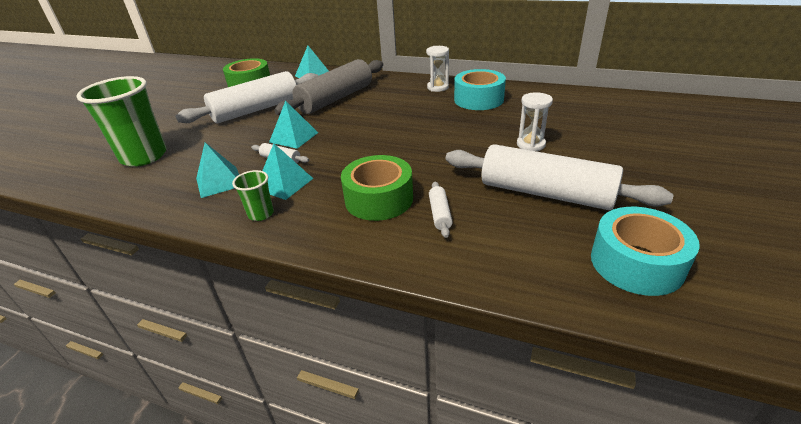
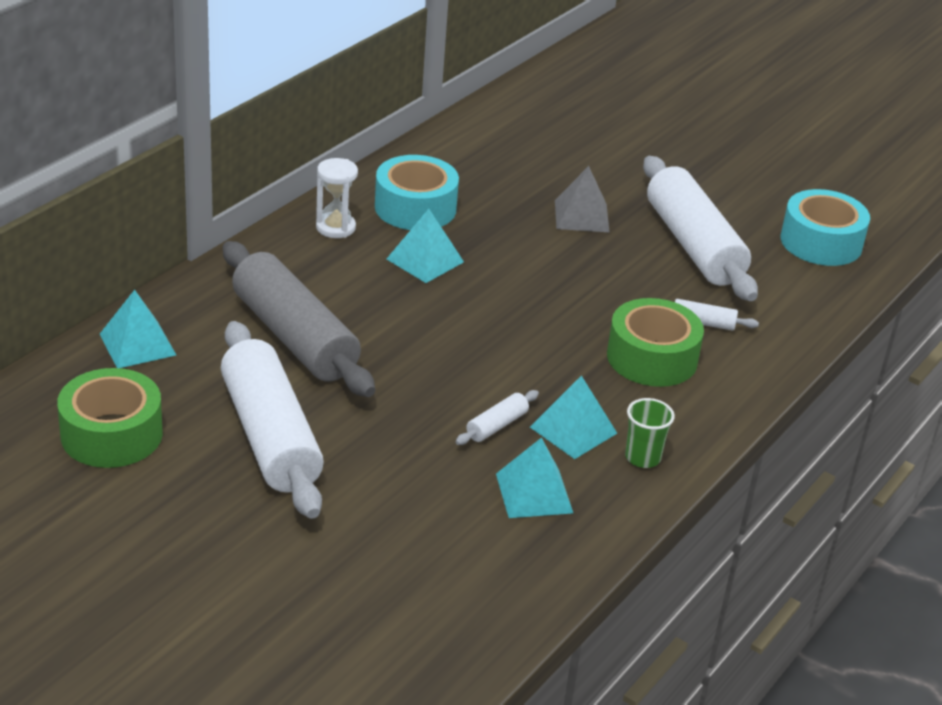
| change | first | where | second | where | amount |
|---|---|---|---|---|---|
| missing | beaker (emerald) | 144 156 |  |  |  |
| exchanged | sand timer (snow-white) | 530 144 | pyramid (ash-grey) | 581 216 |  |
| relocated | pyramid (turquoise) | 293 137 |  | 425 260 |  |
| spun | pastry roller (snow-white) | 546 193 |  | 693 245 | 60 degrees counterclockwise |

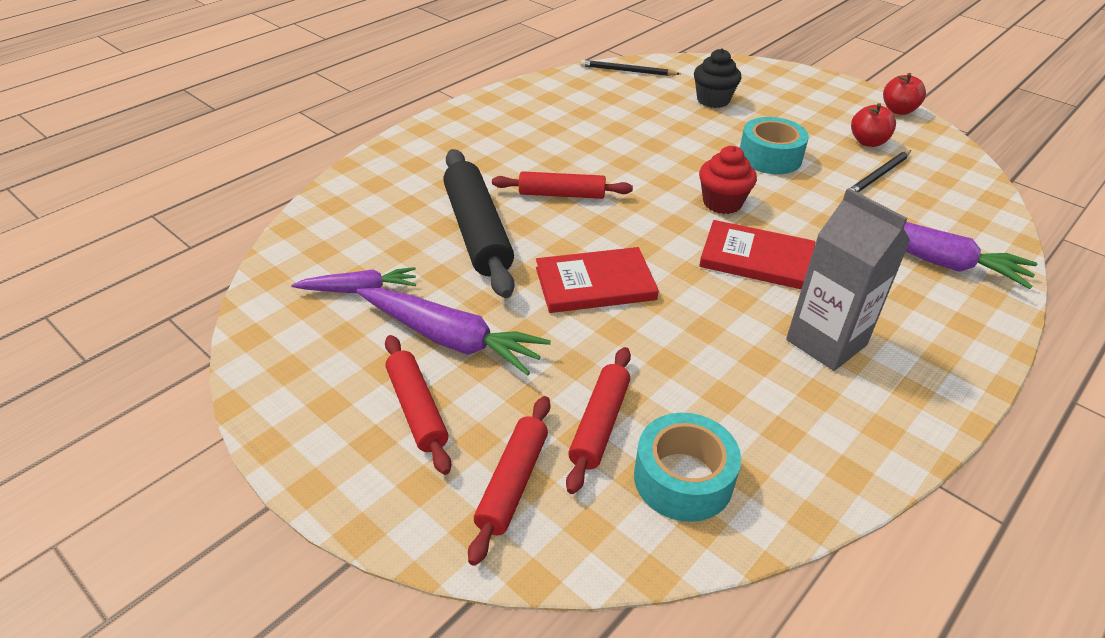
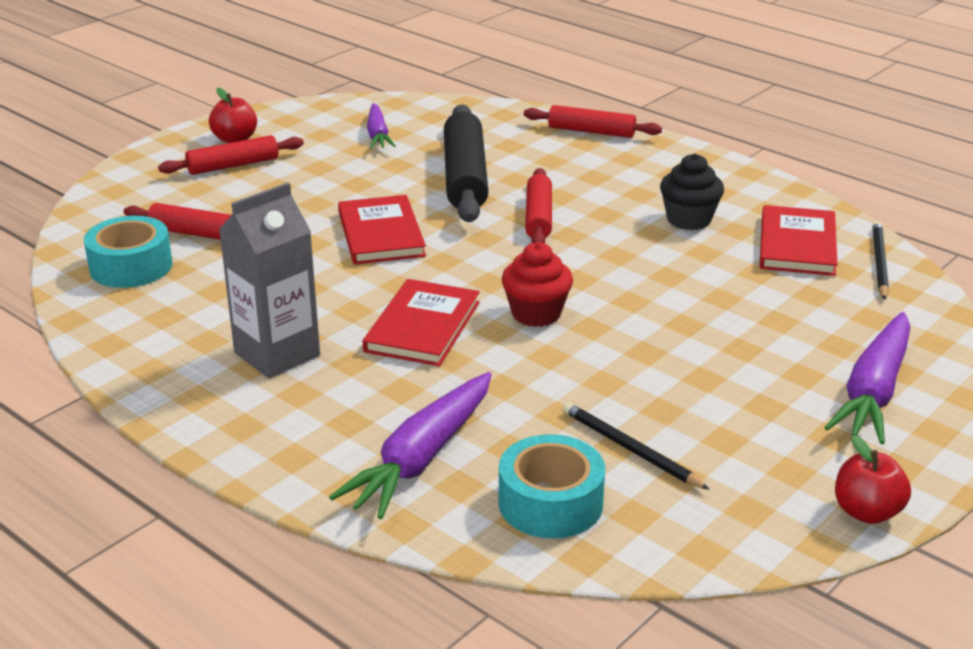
| change | first | where | second | where | amount |
|---|---|---|---|---|---|
| relocated | muffin (jet-black) | 713 100 |  | 689 220 |  |
| relocated | apple (crimson) | 868 142 |  | 235 139 |  |
| relocated | tape (turquoise) | 770 157 |  | 550 503 |  |
| spun | pastry roller (jet-black) | 477 232 |  | 464 177 | 75 degrees counterclockwise |
| relocated | toy carrot (royal purple) | 451 339 |  | 874 391 |  |
| relocated | pastry roller (crimson) | 512 483 |  | 591 131 |  |
| appeared |  |  | book (crimson) | 797 245 |  |

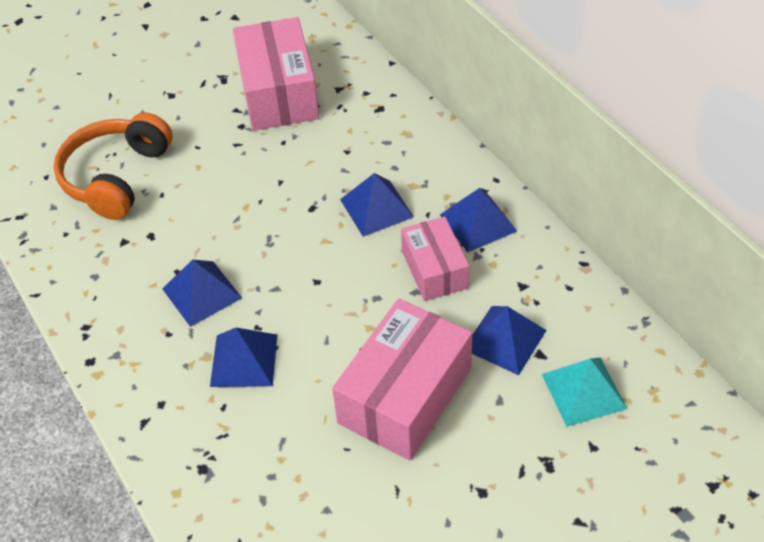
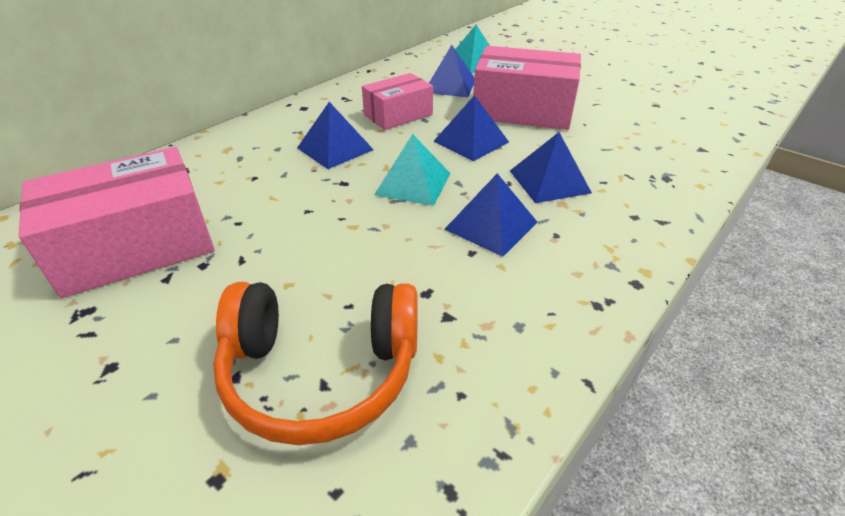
| change | first | where | second | where | amount |
|---|---|---|---|---|---|
| relocated | pyramid (blue) | 478 222 |  | 471 141 |  |
| appeared |  |  | pyramid (turquoise) | 413 183 |  |

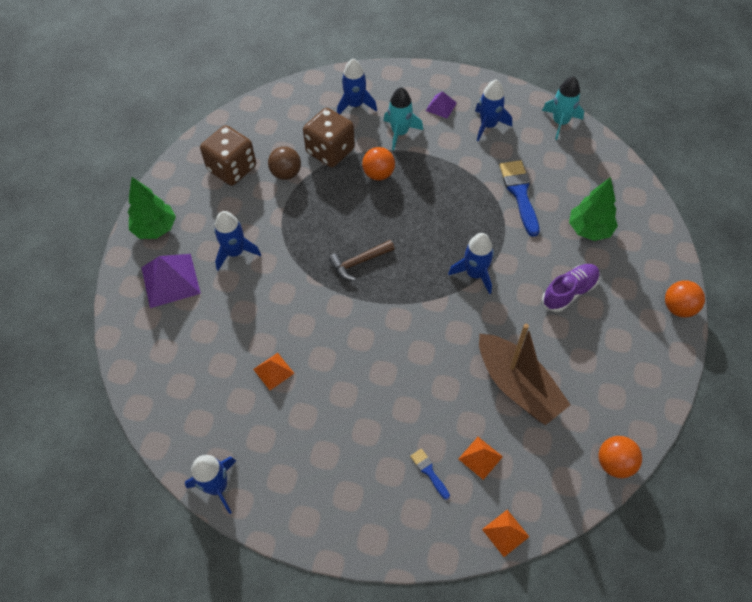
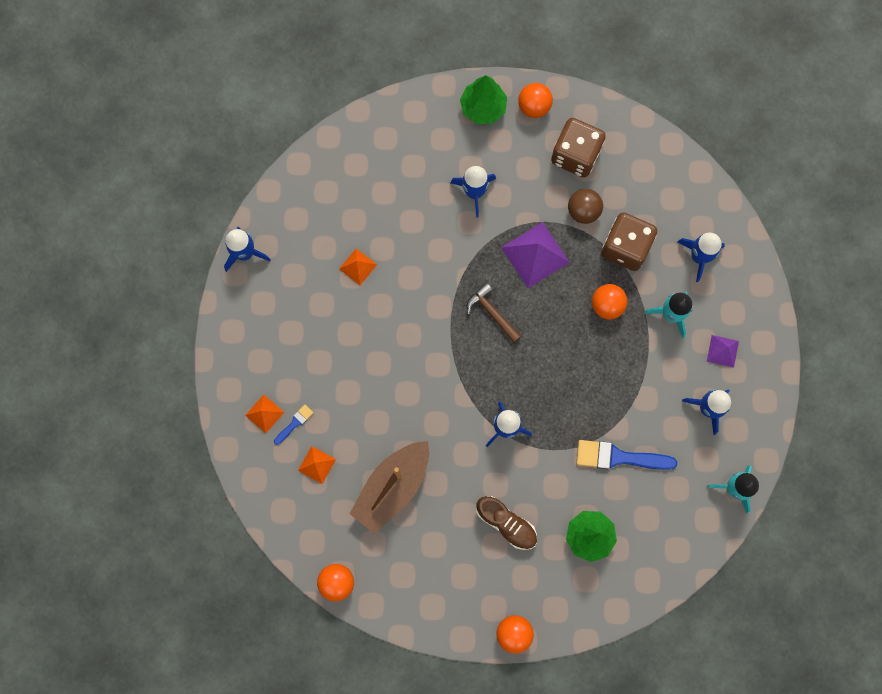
| change | first | where | second | where | amount |
|---|---|---|---|---|---|
| spun | paintbrush (blue) | 519 193 |  | 619 457 | 150 degrees counterclockwise |
| relocated | pyramid (royal purple) | 170 280 |  | 535 255 |  |
| colour | sneaker (royal purple) | 569 292 | sneaker (dark brown) | 506 523 |  |
| relocated | pyramid (orange) | 505 532 |  | 264 413 |  |
| appeared |  |  | ball (orange) | 534 106 |  |

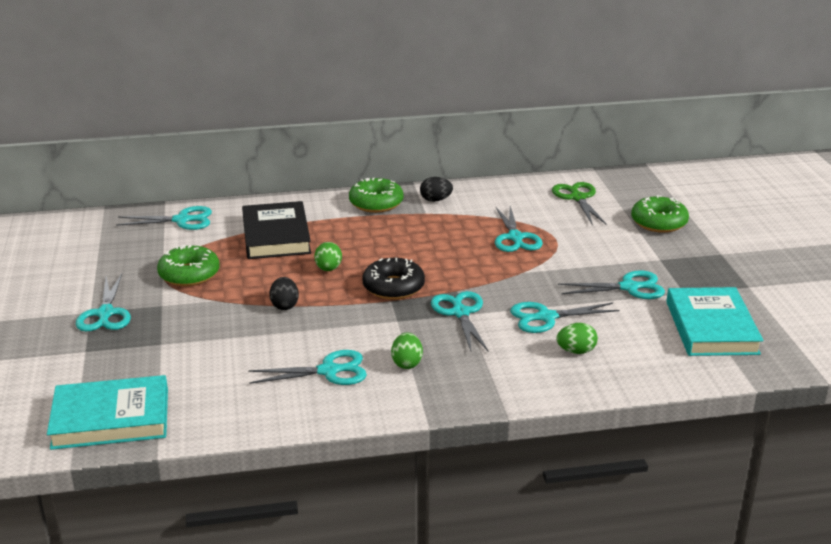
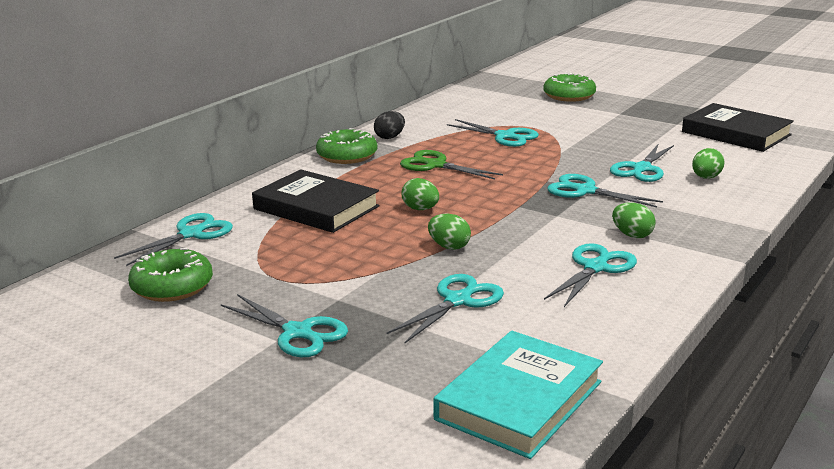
| change | first | where | second | where | amount |
|---|---|---|---|---|---|
| relocated | pair of scissors (emerald) | 578 198 |  | 435 165 |  |
| relocated | donut (emerald) | 189 274 |  | 172 286 |  |
| missing | donut (jet-black) | 393 287 |  |  |  |
| relocated | pair of scissors (turquoise) | 629 287 |  | 457 301 |  |
| colour | toy egg (jet-black) | 284 305 | toy egg (emerald) | 449 246 |  |
| colour | book (turquoise) | 711 327 | book (jet-black) | 736 133 |  |

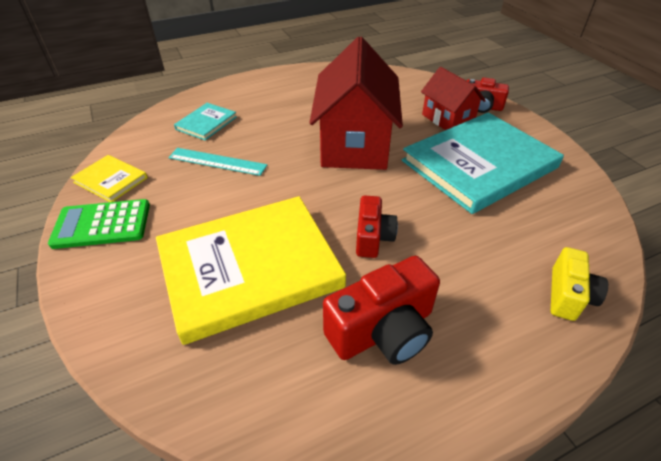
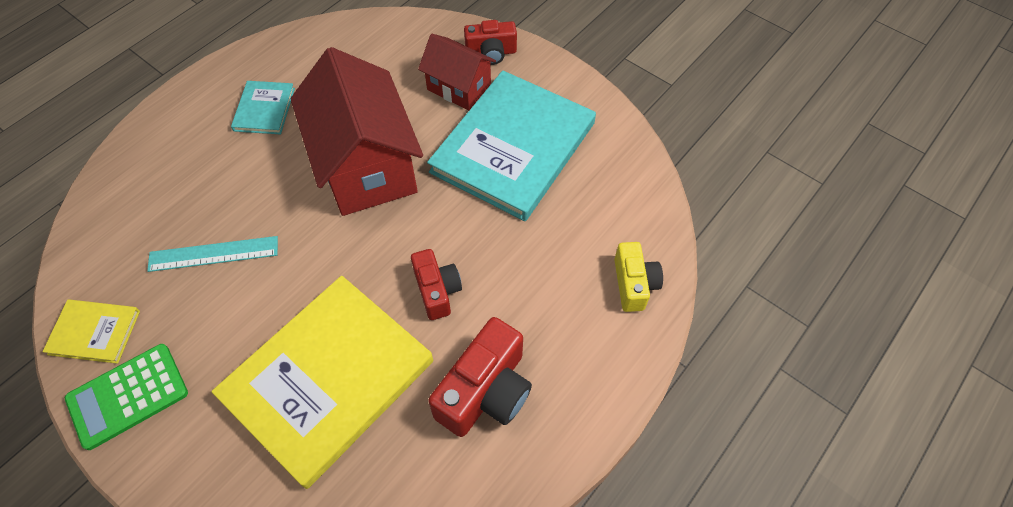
| change | first | where | second | where | amount |
|---|---|---|---|---|---|
| relocated | book (turquoise) | 206 123 |  | 264 109 |  |

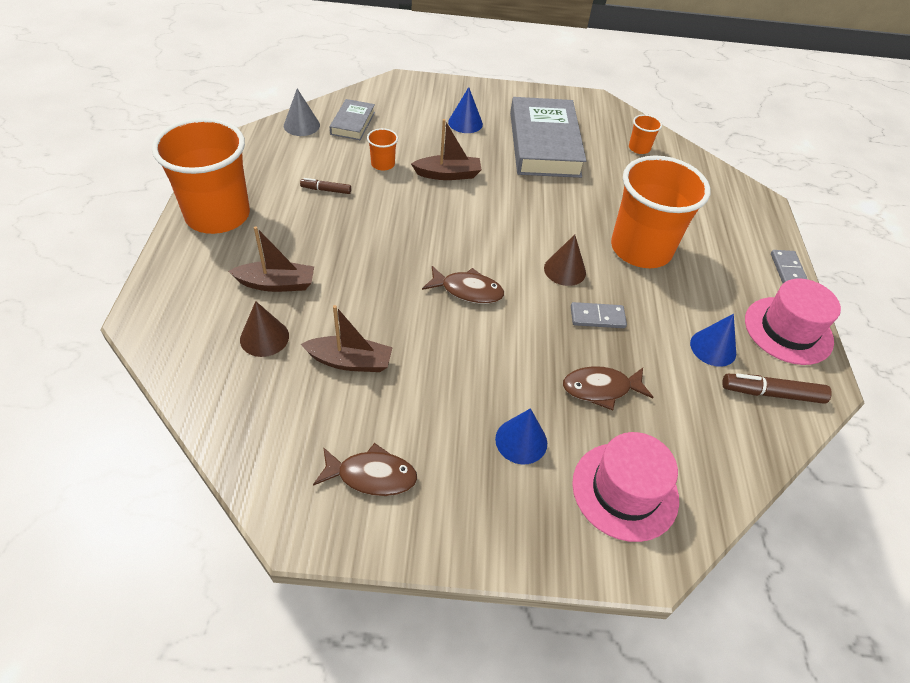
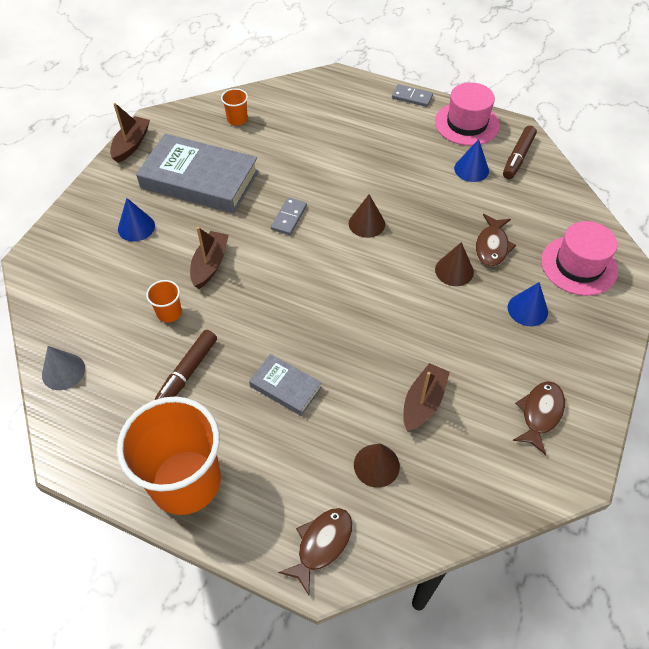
| change | first | where | second | where | amount |
|---|---|---|---|---|---|
| relocated | book (ash-grey) | 353 123 |  | 285 387 |  |
| missing | beaker (orange) | 641 249 |  |  |  |
| size | marker pen (dark brown) | 326 190 |  | 188 371 | x1.65 |
| relocated | toy boat (dark brown) | 276 284 |  | 131 144 |  |
| relocated | fish (dark brown) | 467 290 |  | 321 545 |  |
| relocated | domino piece (ash-grey) | 597 317 |  | 289 218 |  |
| appeared |  |  | solid cone (dark brown) | 454 270 |  |

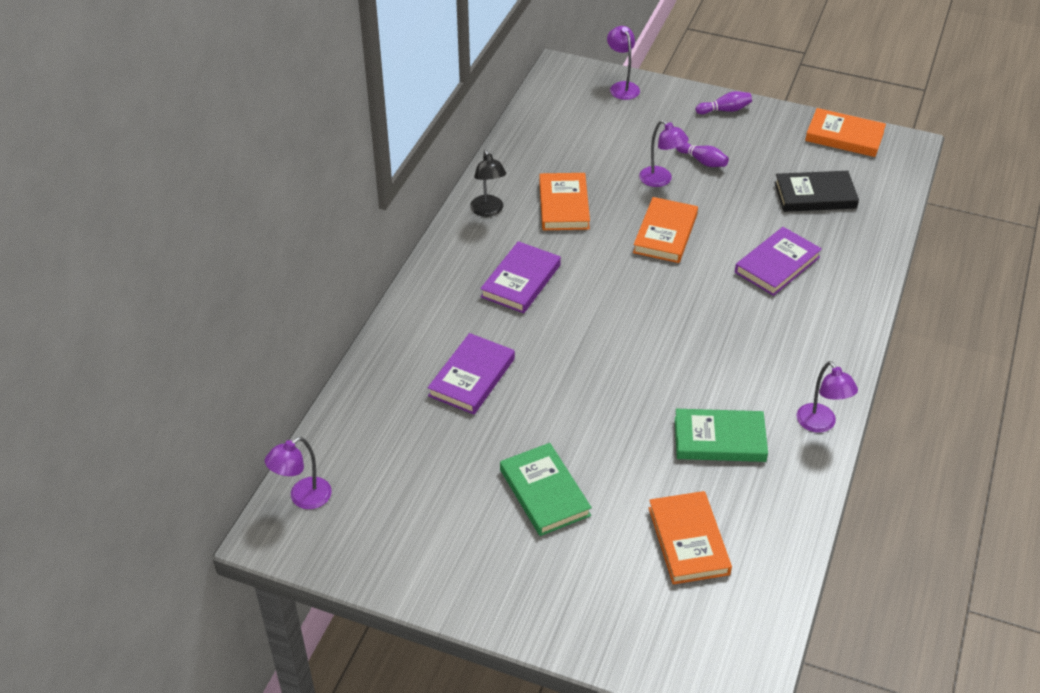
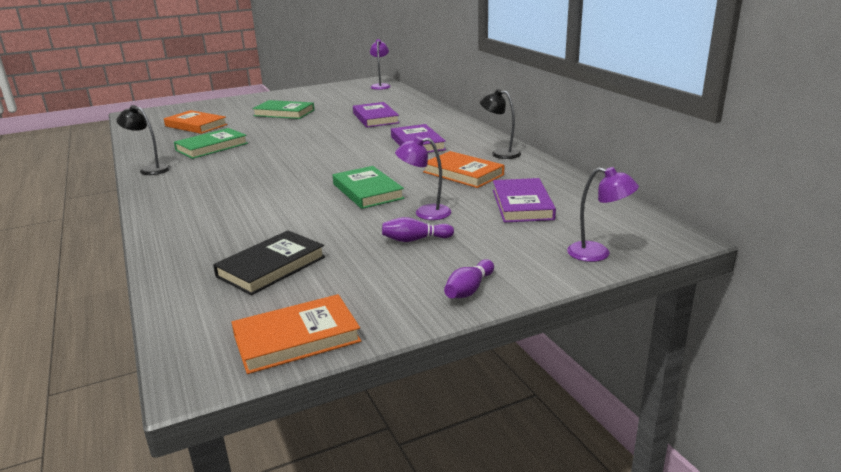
| change | first | where | second | where | amount |
|---|---|---|---|---|---|
| colour | book (orange) | 665 234 | book (emerald) | 367 191 |  |
| relocated | book (royal purple) | 777 264 |  | 522 204 |  |
| colour | desk lamp (royal purple) | 820 424 | desk lamp (jet-black) | 150 169 |  |

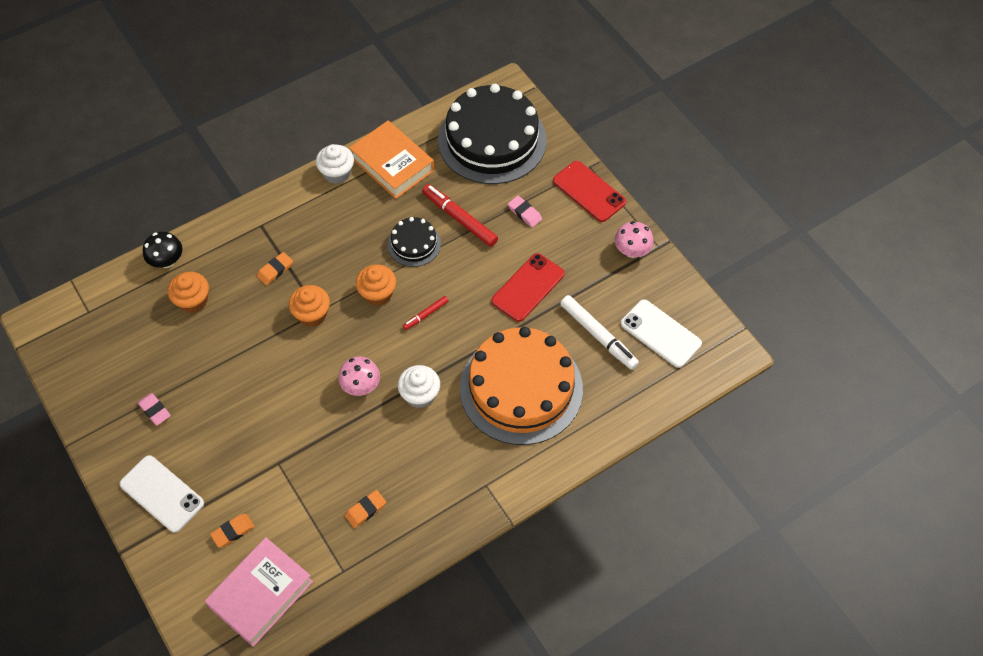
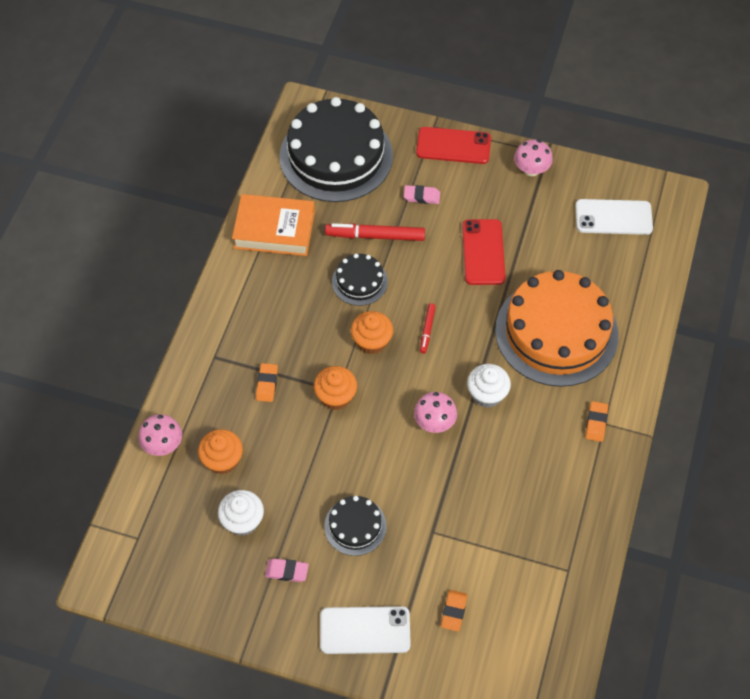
| change | first | where | second | where | amount |
|---|---|---|---|---|---|
| relocated | muffin (snow-white) | 337 173 |  | 242 521 |  |
| colour | mushroom (jet-black) | 167 261 | mushroom (rose-pink) | 163 445 |  |
| missing | marker pen (snow-white) | 598 335 |  |  |  |
| relocated | pencil eraser (orange) | 365 510 |  | 596 423 |  |
| missing | book (rose-pink) | 261 594 |  |  |  |
| appeared |  |  | layer cake (jet-black) | 355 526 |  |

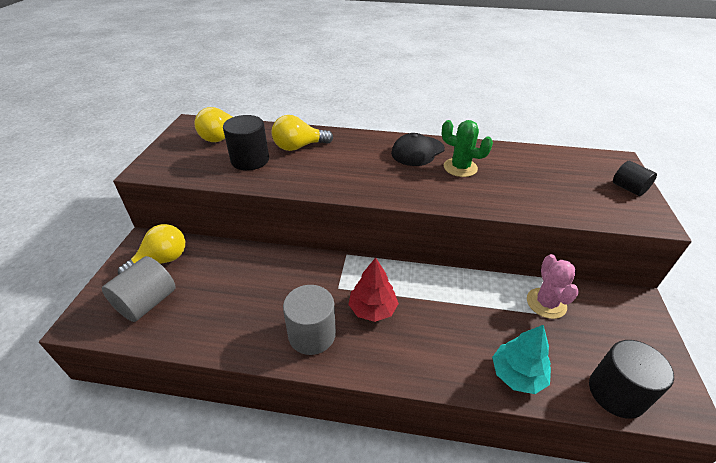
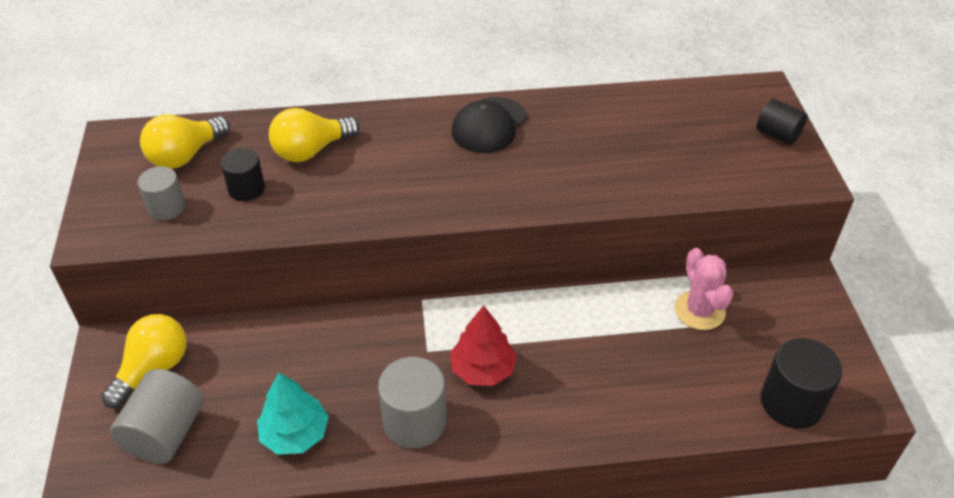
| change | first | where | second | where | amount |
|---|---|---|---|---|---|
| size | cylinder shape (jet-black) | 250 160 |  | 246 189 | x0.63 |
| missing | cactus (emerald) | 460 167 |  |  |  |
| relocated | fir tree (turquoise) | 517 374 |  | 295 434 |  |
| appeared |  |  | cylinder shape (ash-grey) | 166 207 |  |

